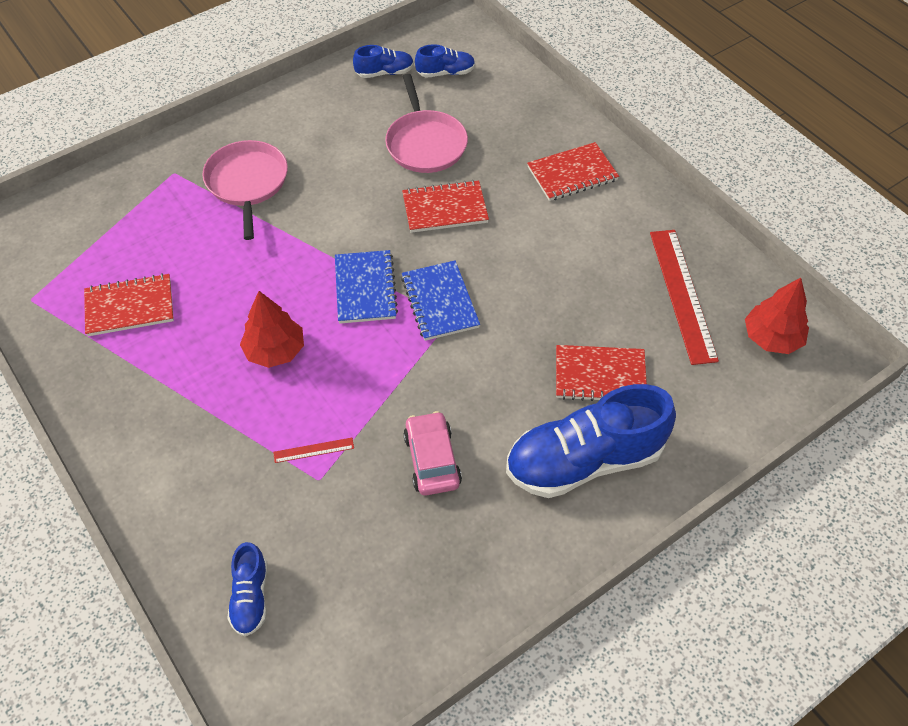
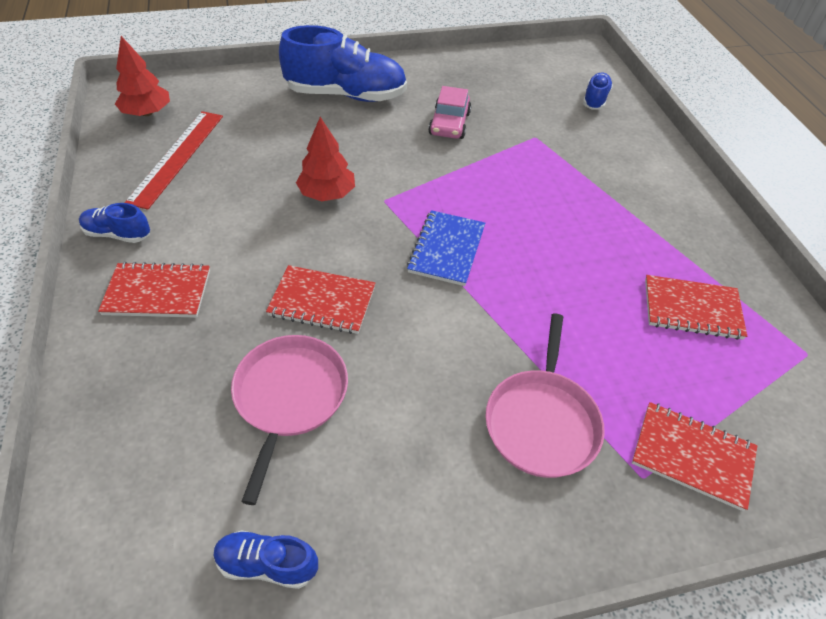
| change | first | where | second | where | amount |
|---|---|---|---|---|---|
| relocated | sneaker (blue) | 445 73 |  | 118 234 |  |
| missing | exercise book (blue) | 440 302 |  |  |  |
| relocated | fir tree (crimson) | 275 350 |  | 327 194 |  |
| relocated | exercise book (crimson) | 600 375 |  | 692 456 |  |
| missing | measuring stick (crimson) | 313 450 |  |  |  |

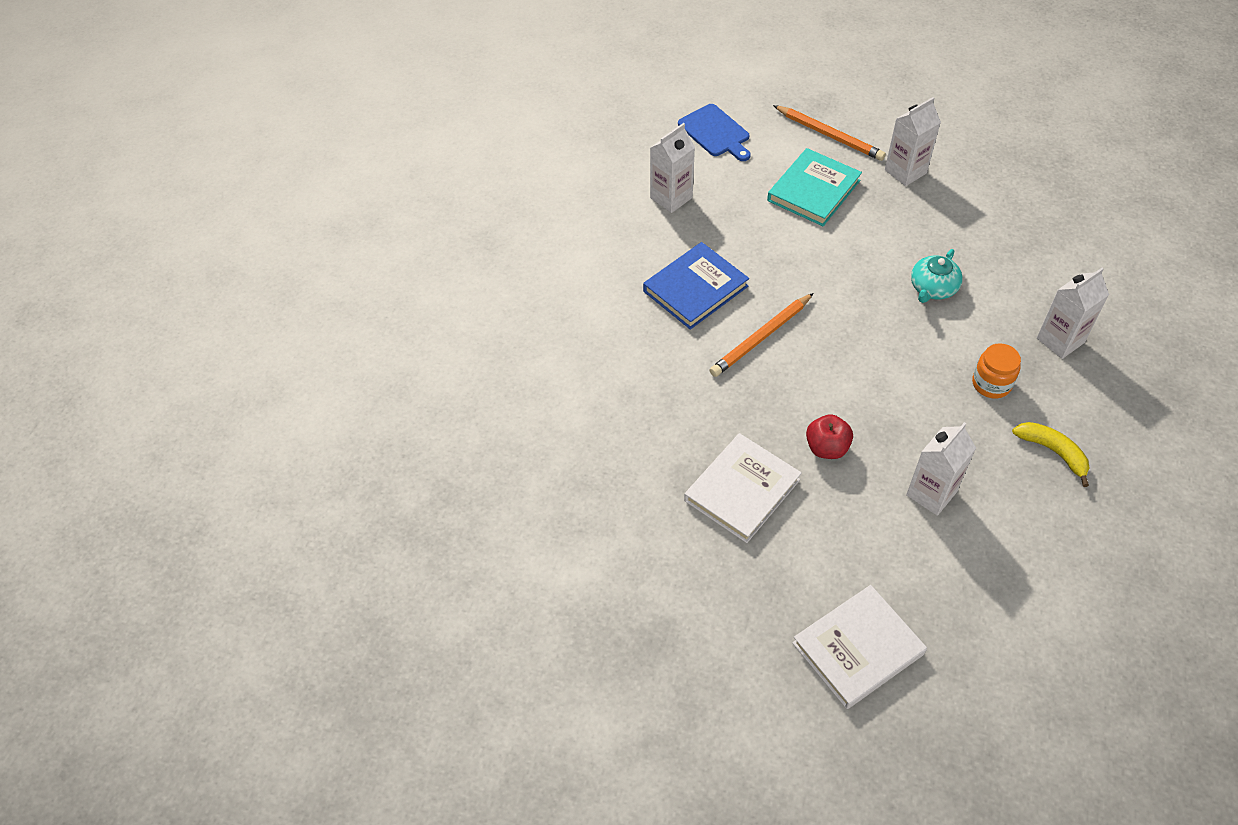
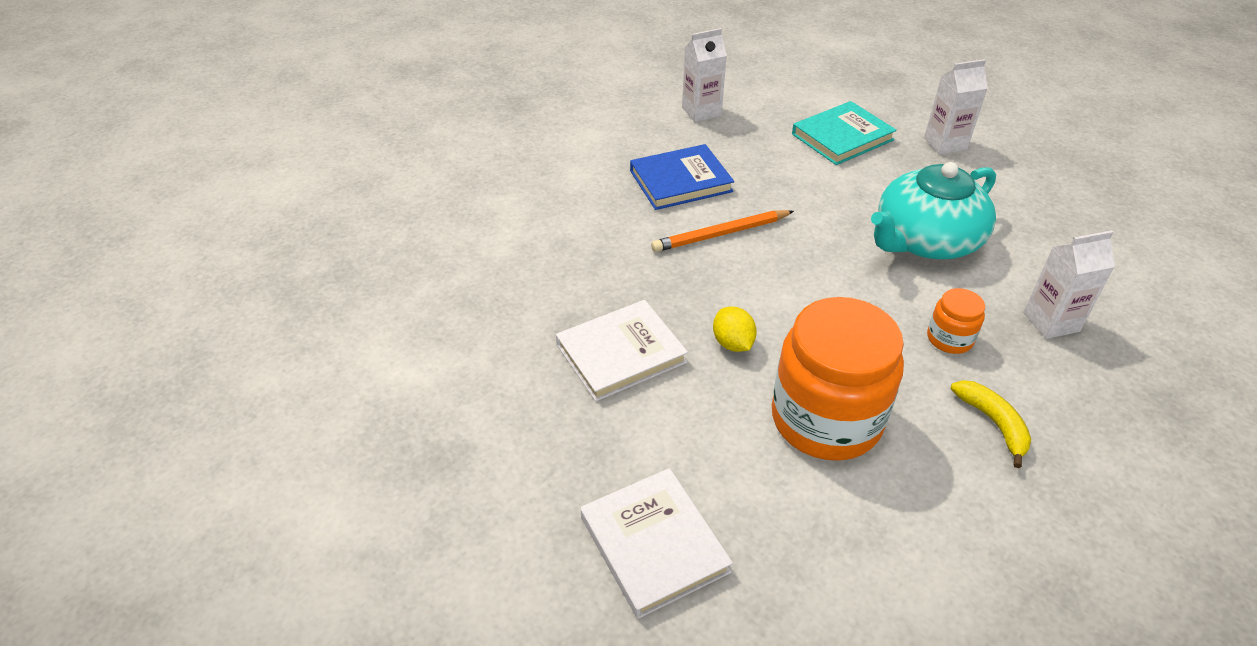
| change | first | where | second | where | amount |
|---|---|---|---|---|---|
| missing | cutting board (blue) | 715 132 |  |  |  |
| missing | lead pencil (orange) | 829 135 |  |  |  |
| size | tea pot (turquoise) | 932 288 |  | 925 240 | x2.00 |
| exchanged | apple (crimson) | 826 448 | citrus fruit (golden) | 732 343 |  |
| exchanged | juice carton (snow-white) | 931 493 | jar (orange) | 826 419 |  |
| spun | book (snow-white) | 857 648 |  | 654 544 | 75 degrees clockwise |

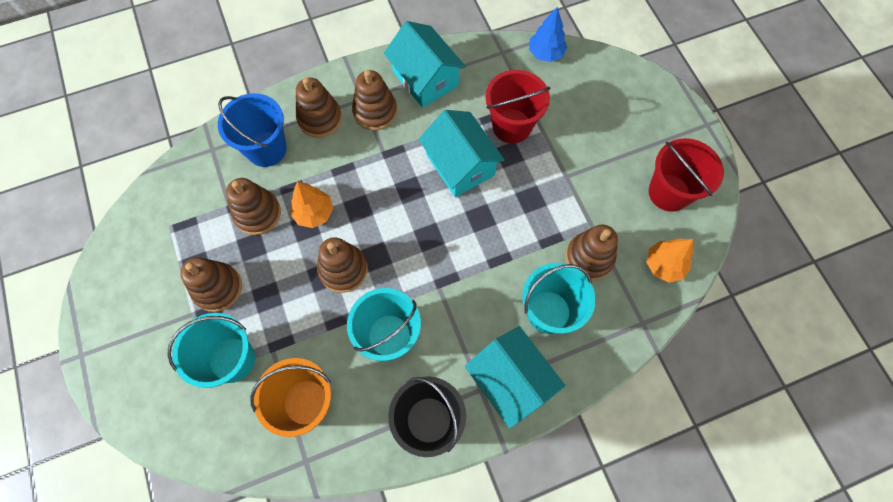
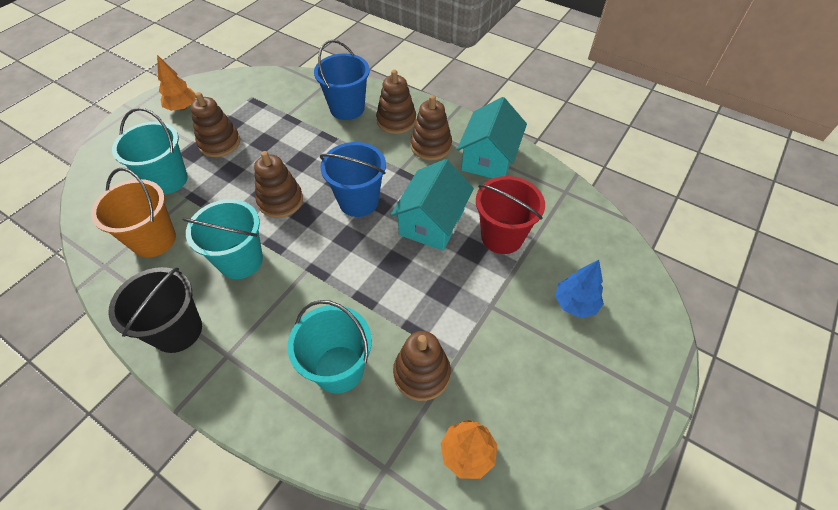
| change | first | where | second | where | amount |
|---|---|---|---|---|---|
| relocated | fir tree (blue) | 545 53 |  | 575 303 |  |
| missing | pail (crimson) | 669 192 |  |  |  |
| missing | stacking toy (dark brown) | 257 213 |  |  |  |
| relocated | fir tree (orange) | 314 213 |  | 182 107 |  |
| missing | cottage (turquoise) | 511 380 |  |  |  |
| appeared |  |  | pail (blue) | 358 201 |  |

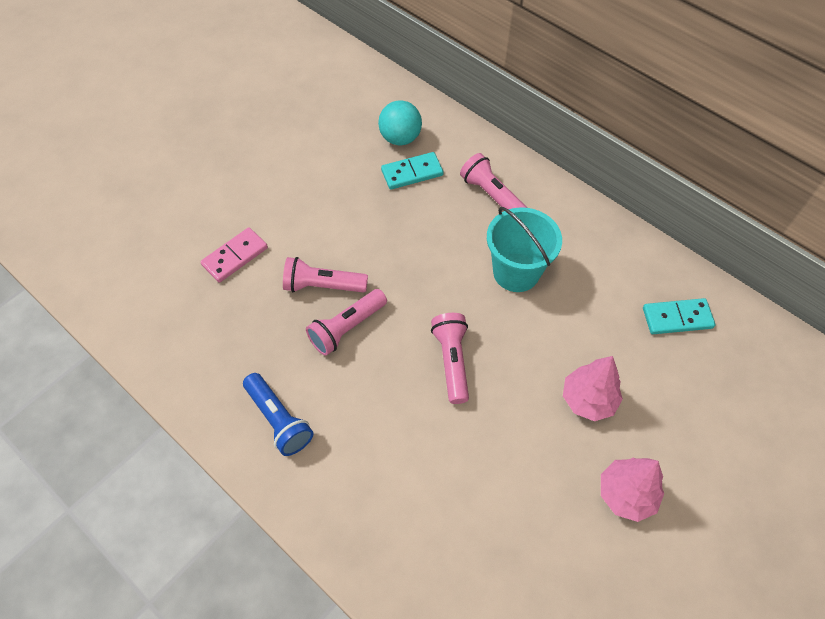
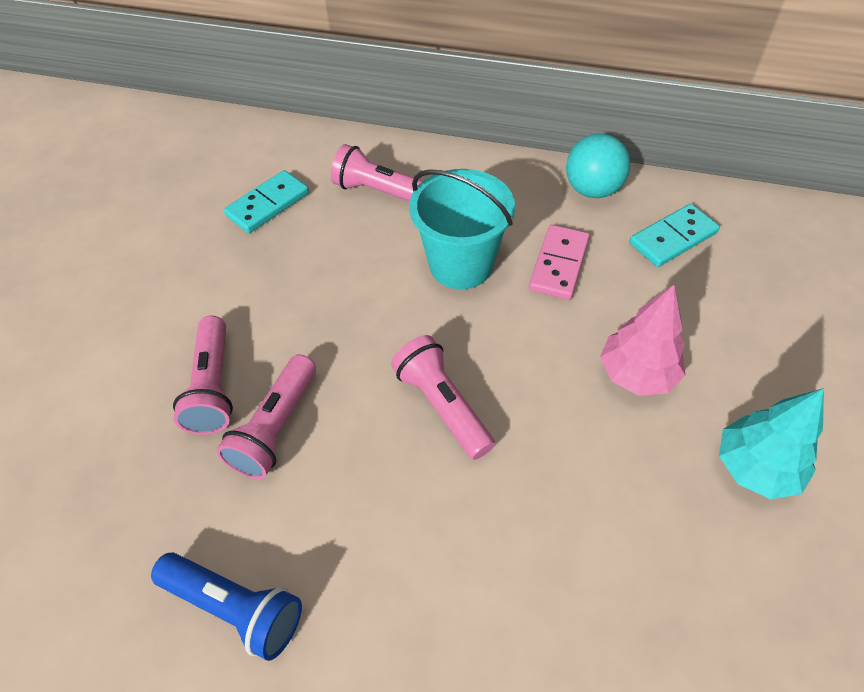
| change | first | where | second | where | amount |
|---|---|---|---|---|---|
| relocated | ball (turquoise) | 400 138 |  | 592 190 |  |
| relocated | domino piece (rose-pink) | 235 256 |  | 559 264 |  |
| spun | pocket torch (rose-pink) | 322 286 |  | 213 387 | 75 degrees counterclockwise |
| colour | fir tree (rose-pink) | 626 494 | fir tree (turquoise) | 755 467 |  |

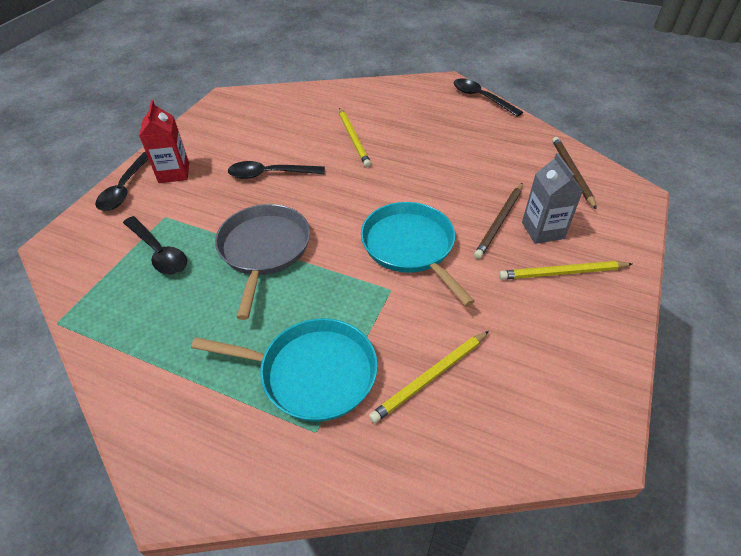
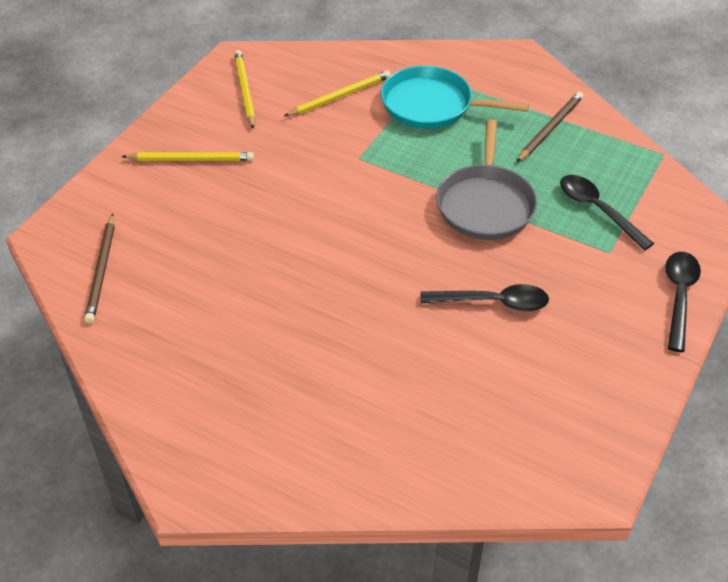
| change | first | where | second | where | amount |
|---|---|---|---|---|---|
| missing | spoon (jet-black) | 481 98 |  |  |  |
| missing | juice carton (crimson) | 174 173 |  |  |  |
| relocated | lead pencil (golden) | 353 138 |  | 245 91 |  |
| missing | juice carton (ash-grey) | 542 230 |  |  |  |
| relocated | lead pencil (dark brown) | 499 221 |  | 550 129 |  |
| missing | skillet (turquoise) | 410 247 |  |  |  |

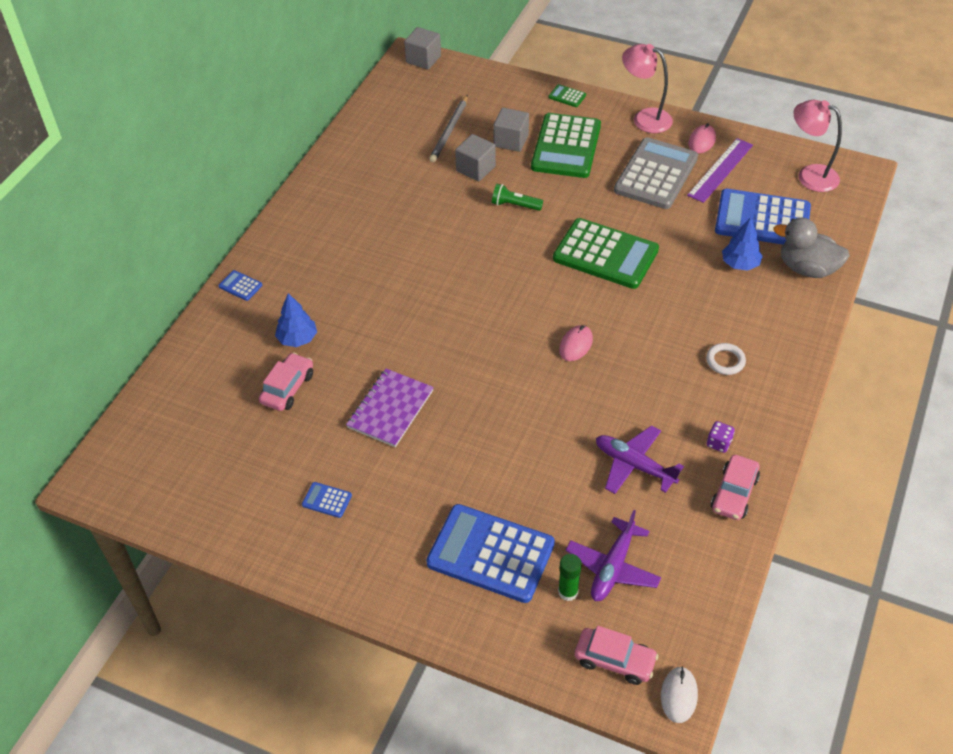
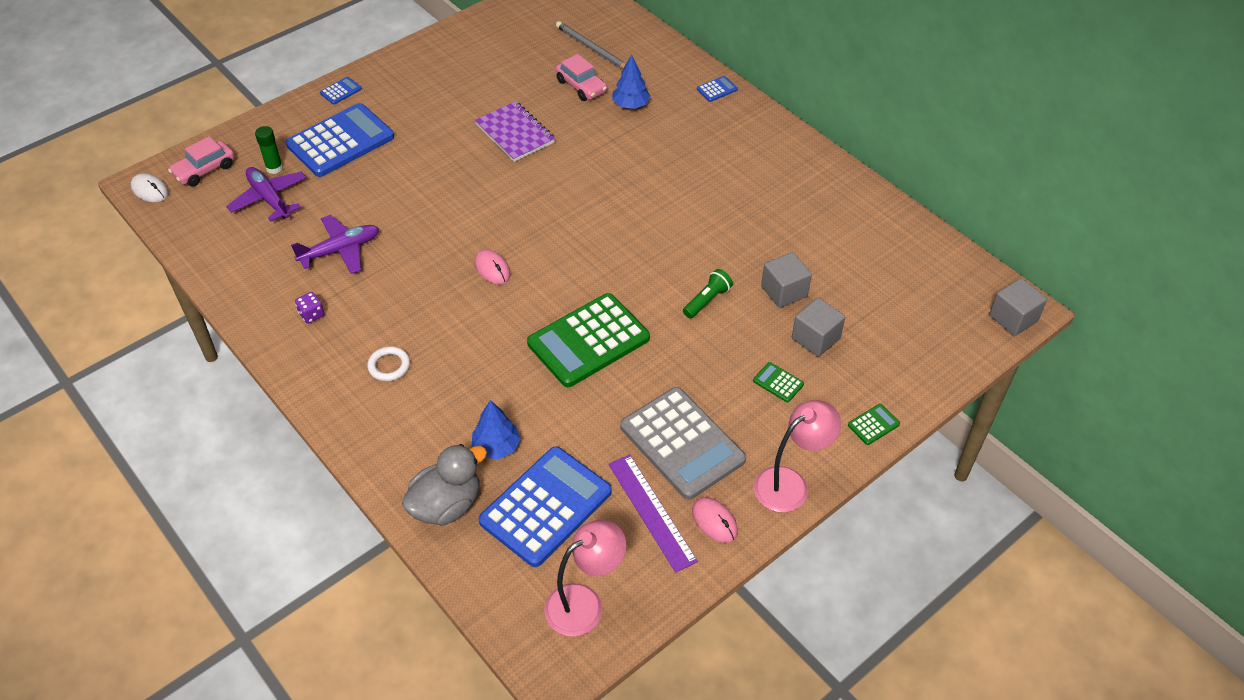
| change | first | where | second | where | amount |
|---|---|---|---|---|---|
| relocated | lead pencil (ash-grey) | 449 131 |  | 592 49 |  |
| size | pocket calculator (emerald) | 566 147 |  | 778 382 | x0.40 |
| missing | car (rose-pink) | 734 493 |  |  |  |
| relocated | pocket calculator (blue) | 327 500 |  | 341 91 |  |

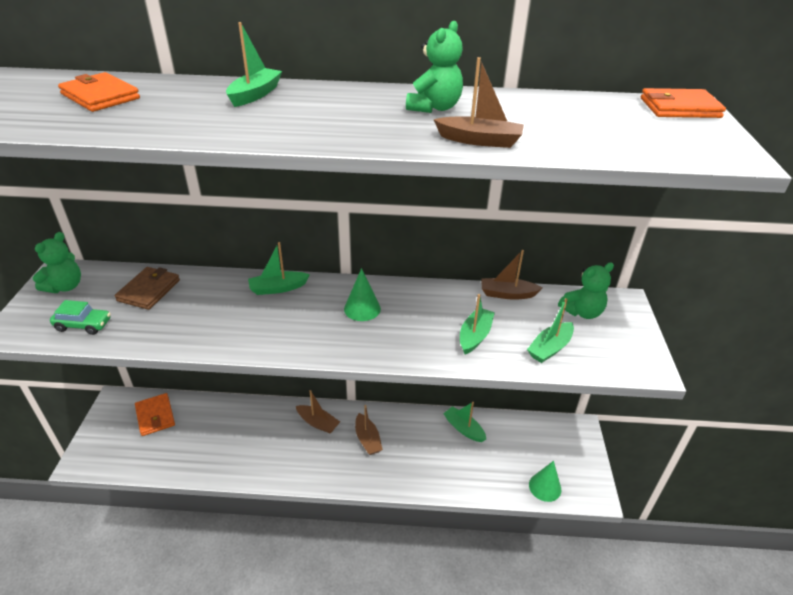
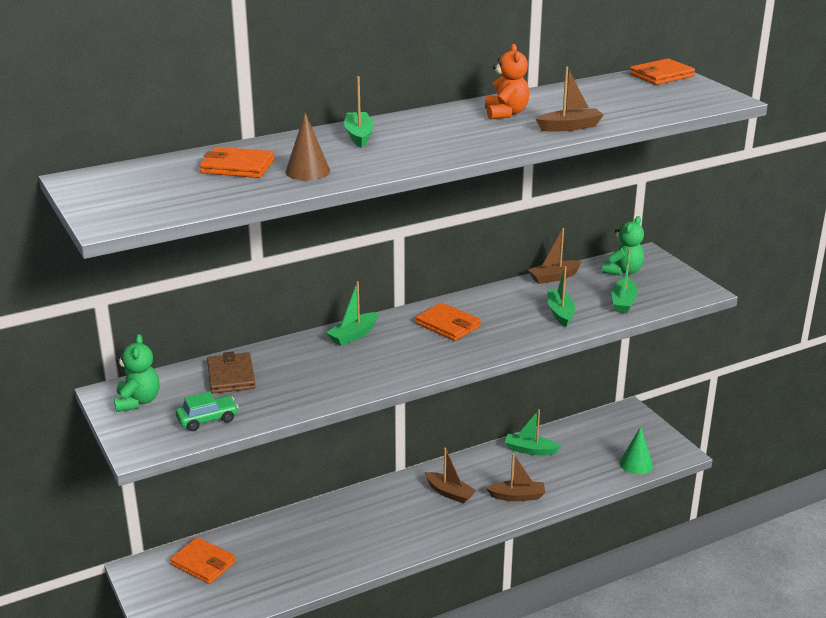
| change | first | where | second | where | amount |
|---|---|---|---|---|---|
| colour | teddy (emerald) | 434 108 | teddy (orange) | 506 113 |  |
| exchanged | solid cone (emerald) | 362 308 | wallet (orange) | 448 325 |  |
| relocated | toy boat (dark brown) | 318 423 |  | 517 496 |  |
| appeared |  |  | solid cone (dark brown) | 307 171 |  |

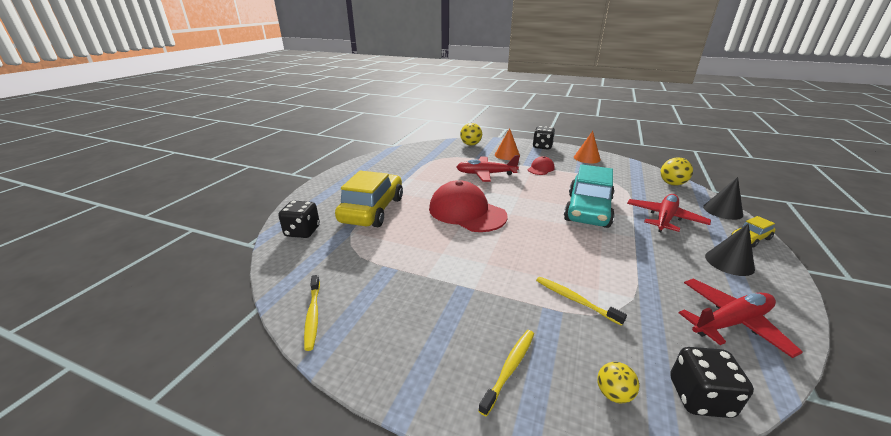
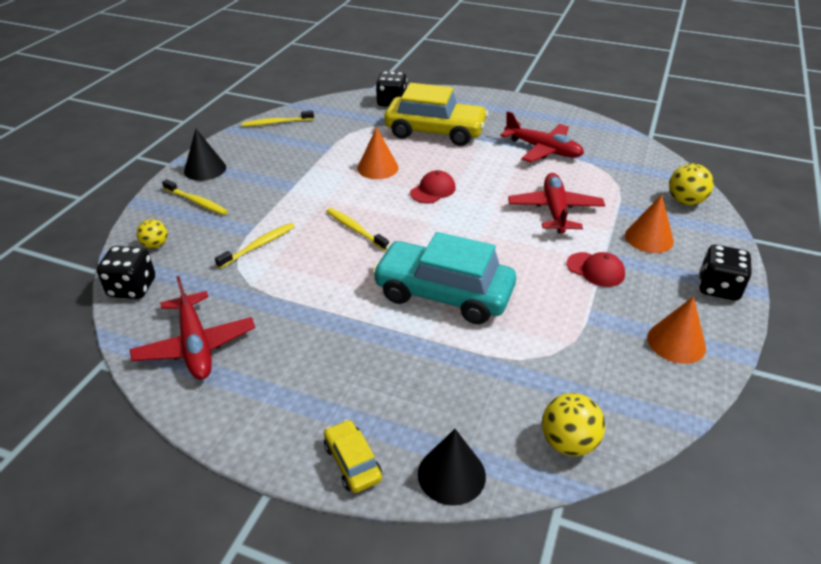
| change | first | where | second | where | amount |
|---|---|---|---|---|---|
| size | cap (crimson) | 466 212 |  | 433 190 | x0.48 |
| relocated | toy plane (crimson) | 664 218 |  | 543 150 |  |
| relocated | solid cone (jet-black) | 729 262 |  | 205 169 |  |
| appeared |  |  | solid cone (orange) | 378 168 |  |
| appeared |  |  | dental brush (golden) | 355 229 |  |

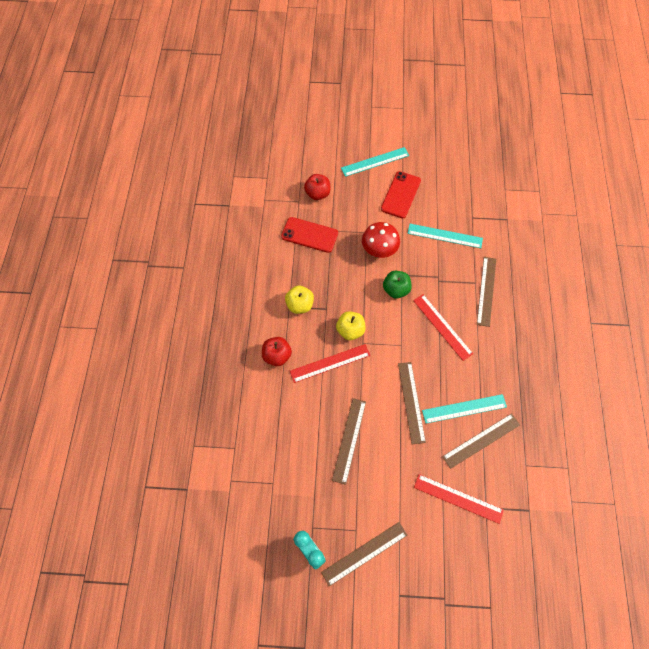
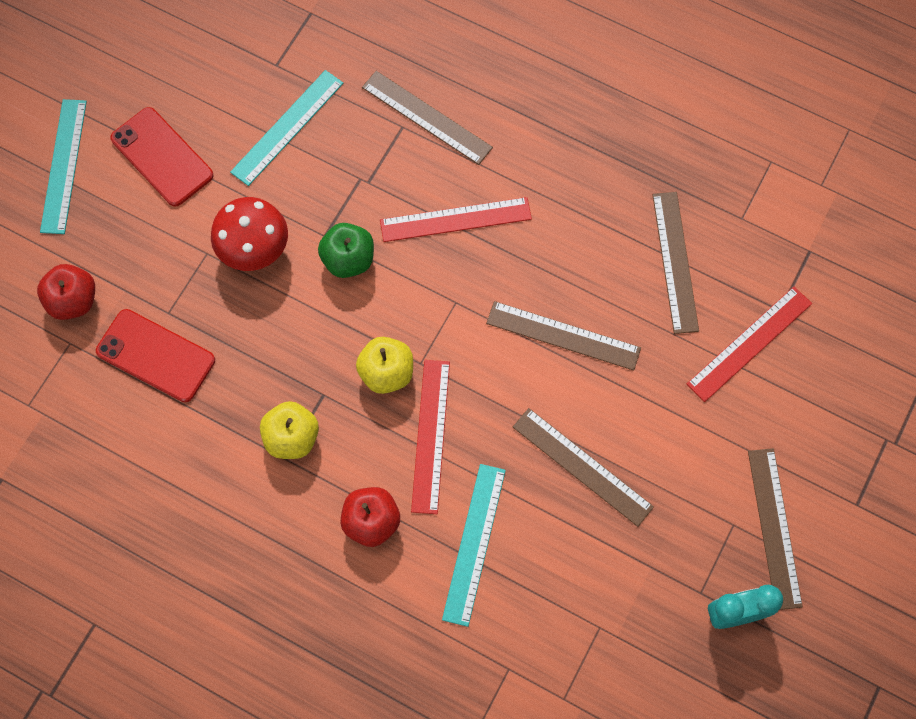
| change | first | where | second | where | amount |
|---|---|---|---|---|---|
| spun | smartphone (crimson) | 309 235 |  | 155 356 | 75 degrees clockwise |
| relocated | measuring stick (turquoise) | 464 409 |  | 474 544 |  |

